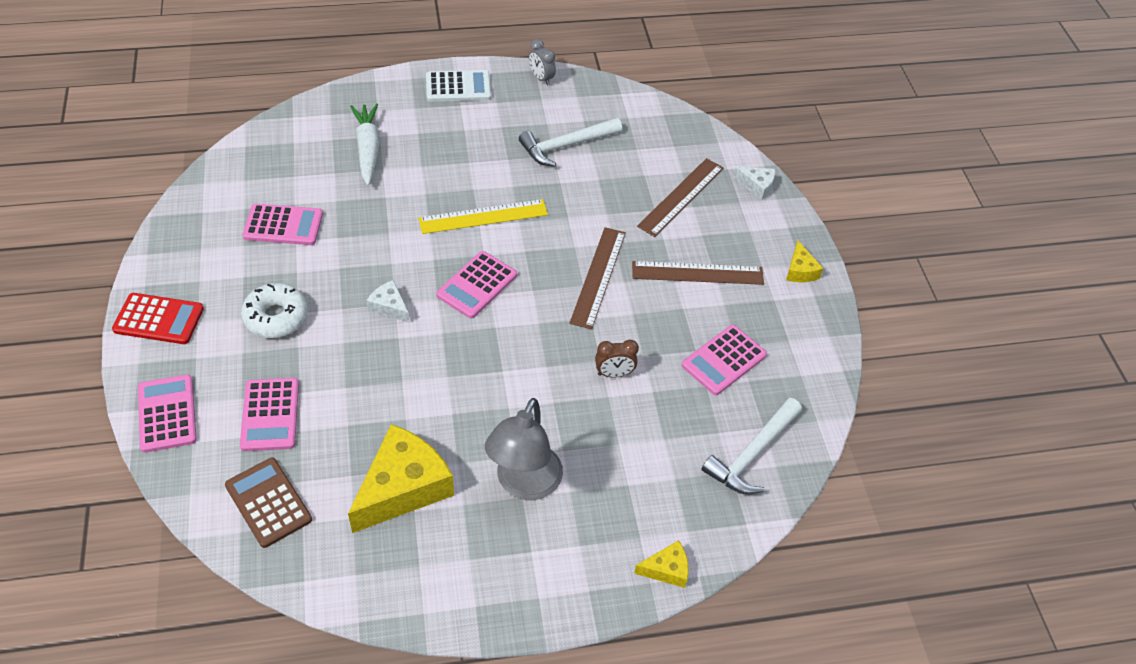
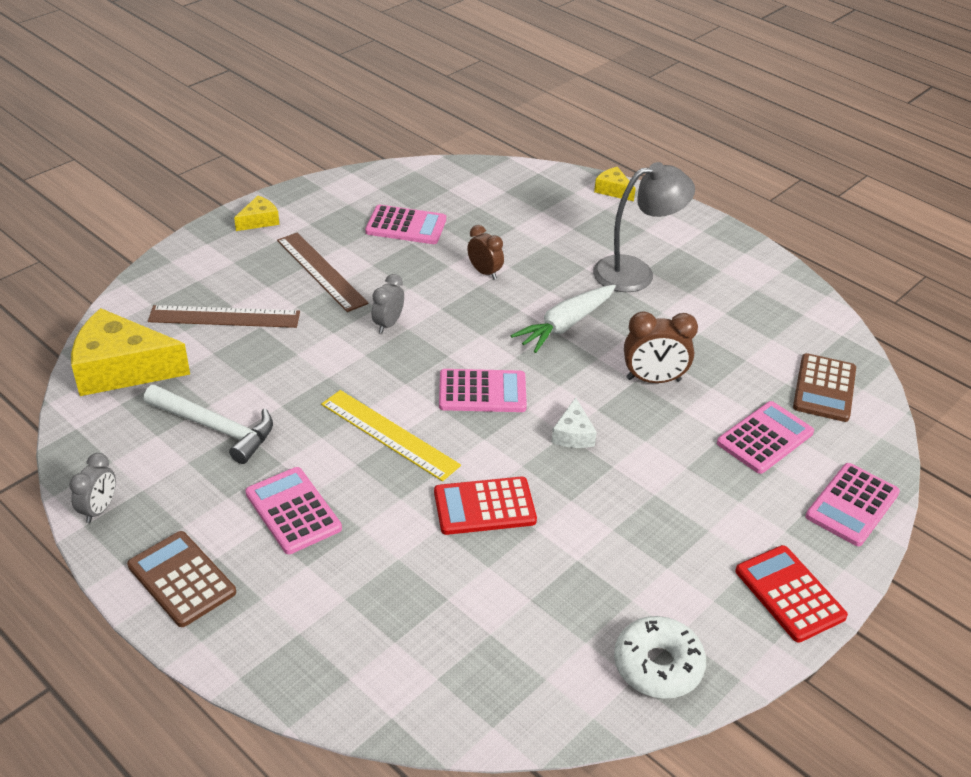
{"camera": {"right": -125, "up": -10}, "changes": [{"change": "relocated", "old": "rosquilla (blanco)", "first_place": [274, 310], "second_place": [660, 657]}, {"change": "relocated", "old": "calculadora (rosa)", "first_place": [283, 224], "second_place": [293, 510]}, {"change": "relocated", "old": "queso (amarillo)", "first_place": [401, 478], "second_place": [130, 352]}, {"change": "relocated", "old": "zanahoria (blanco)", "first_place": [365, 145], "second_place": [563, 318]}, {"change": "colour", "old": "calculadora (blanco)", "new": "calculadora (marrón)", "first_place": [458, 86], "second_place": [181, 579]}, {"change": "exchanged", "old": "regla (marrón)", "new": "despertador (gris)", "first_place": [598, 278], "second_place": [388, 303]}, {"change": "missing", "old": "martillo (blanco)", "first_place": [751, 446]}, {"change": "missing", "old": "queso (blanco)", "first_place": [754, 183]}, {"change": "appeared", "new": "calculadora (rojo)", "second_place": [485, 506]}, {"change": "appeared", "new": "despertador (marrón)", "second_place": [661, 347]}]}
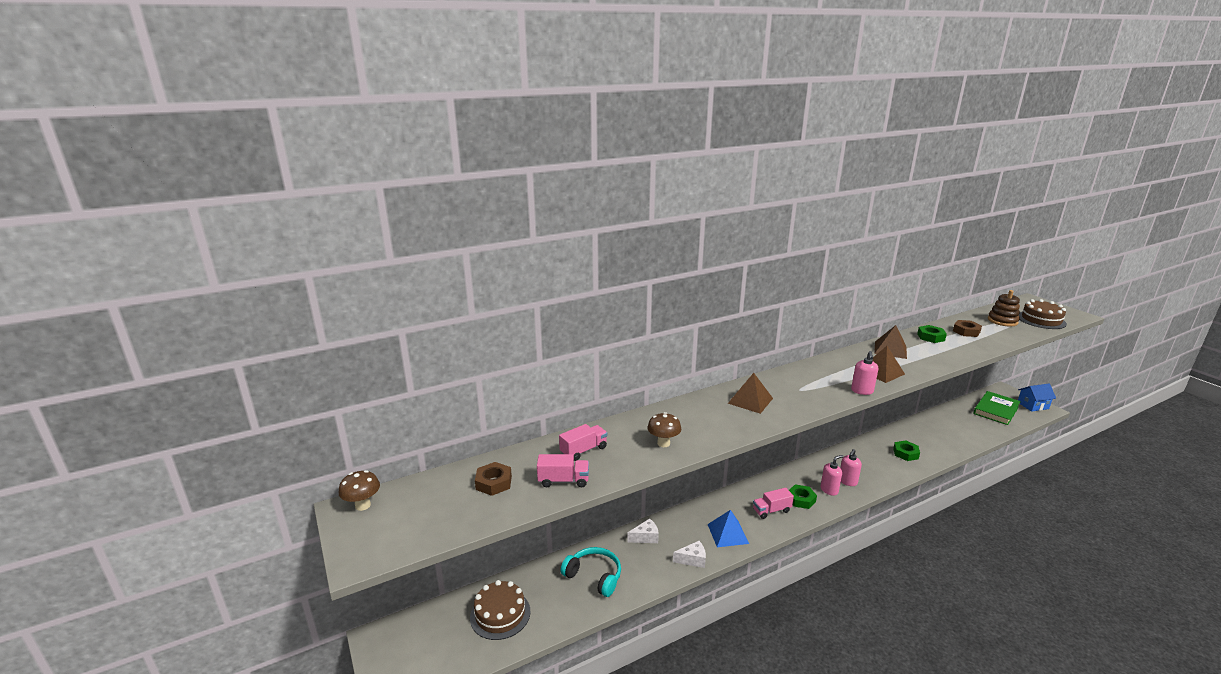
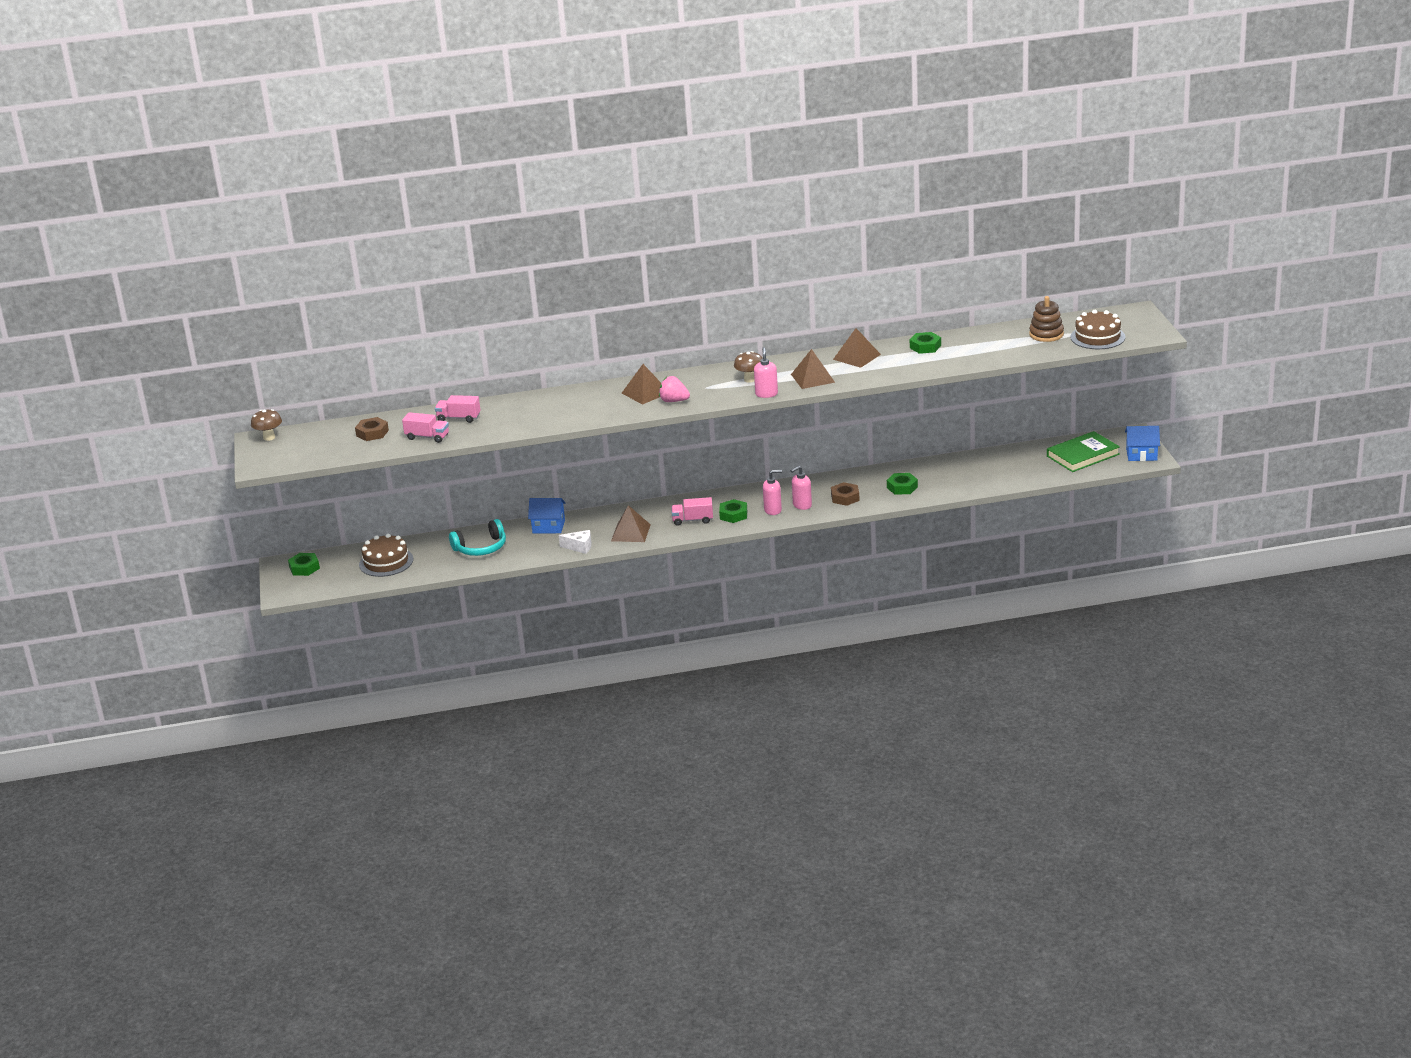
{"camera": {"right": 20, "up": 5}, "changes": [{"change": "spun", "old": "camión (rosa)", "first_place": [583, 442], "second_place": [457, 409], "degrees": -150}, {"change": "spun", "old": "auriculares (turquesa)", "first_place": [591, 572], "second_place": [477, 537], "degrees": 105}, {"change": "exchanged", "old": "queso (blanco)", "new": "casa (azul)", "first_place": [643, 530], "second_place": [546, 515]}, {"change": "relocated", "old": "seta (marrón)", "first_place": [664, 429], "second_place": [748, 367]}, {"change": "colour", "old": "pirámide (azul)", "new": "pirámide (marrón)", "first_place": [728, 528], "second_place": [631, 523]}, {"change": "spun", "old": "dispensador de jabón (rosa)", "first_place": [864, 373], "second_place": [766, 372], "degrees": 150}, {"change": "relocated", "old": "tuerca (marrón)", "first_place": [967, 328], "second_place": [845, 494]}, {"change": "appeared", "new": "tuerca (verde)", "second_place": [304, 564]}, {"change": "appeared", "new": "fresa (rosa)", "second_place": [674, 389]}]}
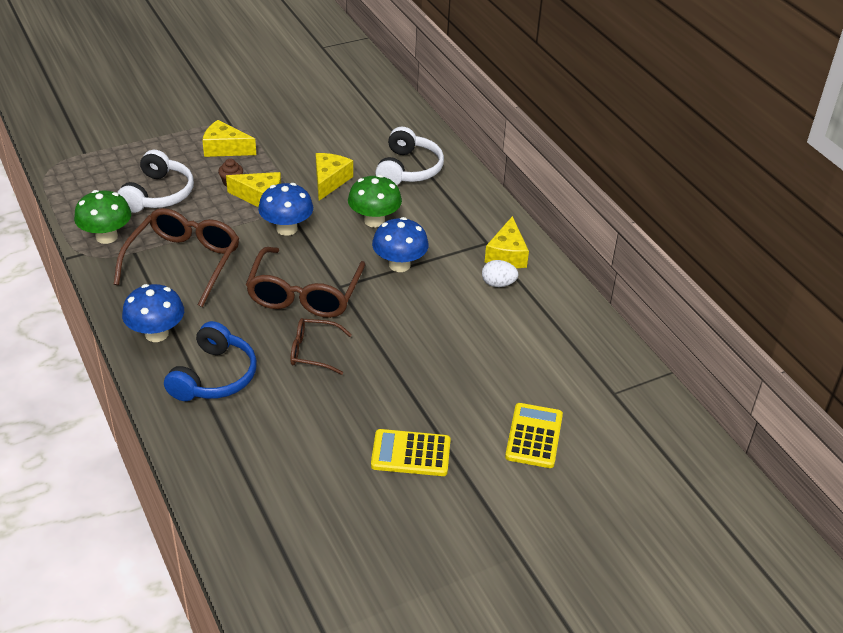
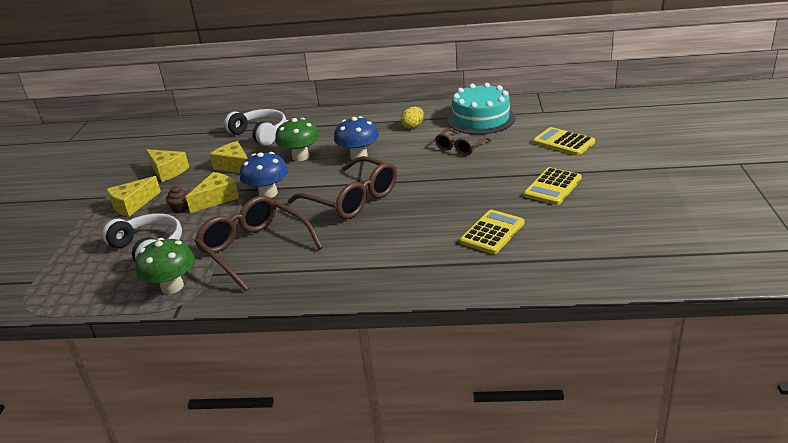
{"camera": {"right": -55, "up": -10}, "changes": [{"change": "missing", "old": "seta (azul)", "first_place": [153, 313]}, {"change": "missing", "old": "auriculares (azul)", "first_place": [210, 361]}, {"change": "relocated", "old": "gafas (marrón)", "first_place": [321, 346], "second_place": [463, 142]}, {"change": "colour", "old": "huevo (blanco)", "new": "huevo (amarillo)", "first_place": [500, 273], "second_place": [412, 118]}, {"change": "relocated", "old": "queso (amarillo)", "first_place": [507, 242], "second_place": [167, 165]}, {"change": "appeared", "new": "tarta (turquesa)", "second_place": [481, 109]}, {"change": "appeared", "new": "calculadora (amarillo)", "second_place": [492, 232]}]}
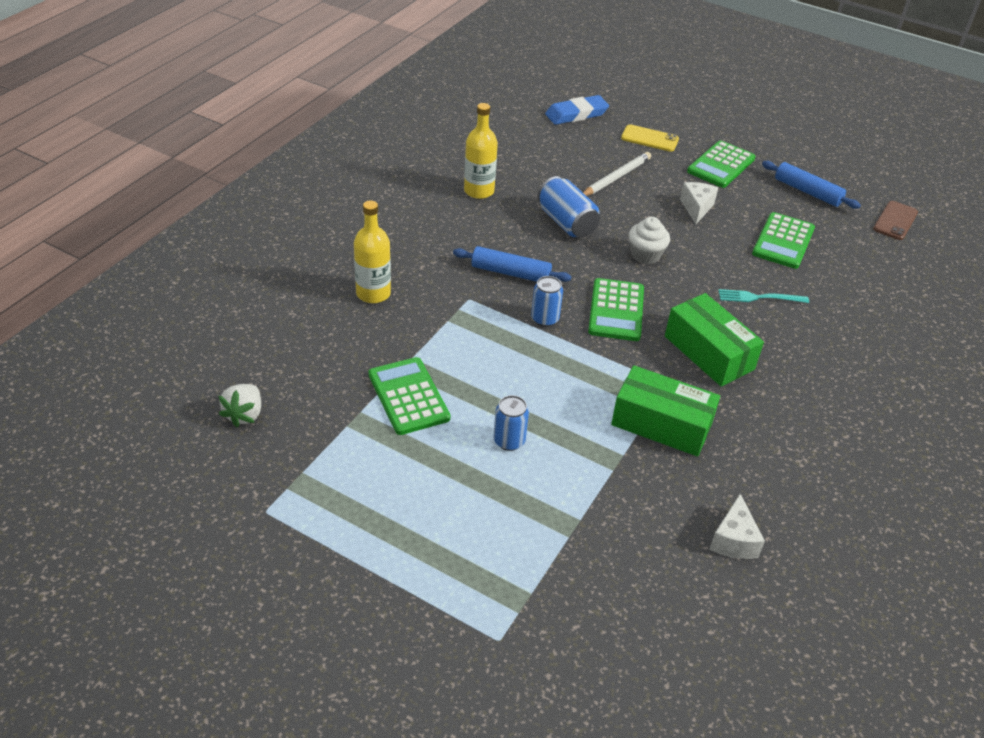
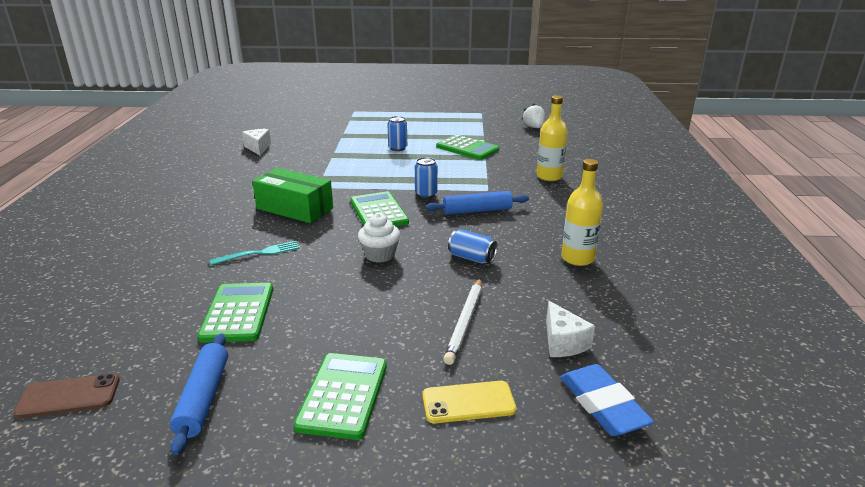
{"camera": {"right": 155, "up": -15}, "changes": [{"change": "size", "old": "lata (azul)", "first_place": [569, 207], "second_place": [473, 246], "factor": 0.66}, {"change": "spun", "old": "goma de borrar (azul)", "first_place": [577, 110], "second_place": [607, 400], "degrees": -60}, {"change": "missing", "old": "caja (verde)", "first_place": [665, 411]}, {"change": "relocated", "old": "queso (blanco)", "first_place": [699, 203], "second_place": [570, 329]}, {"change": "spun", "old": "rodillo (azul)", "first_place": [811, 185], "second_place": [199, 394], "degrees": 75}, {"change": "spun", "old": "móvil (marrón)", "first_place": [895, 220], "second_place": [67, 396], "degrees": 75}]}
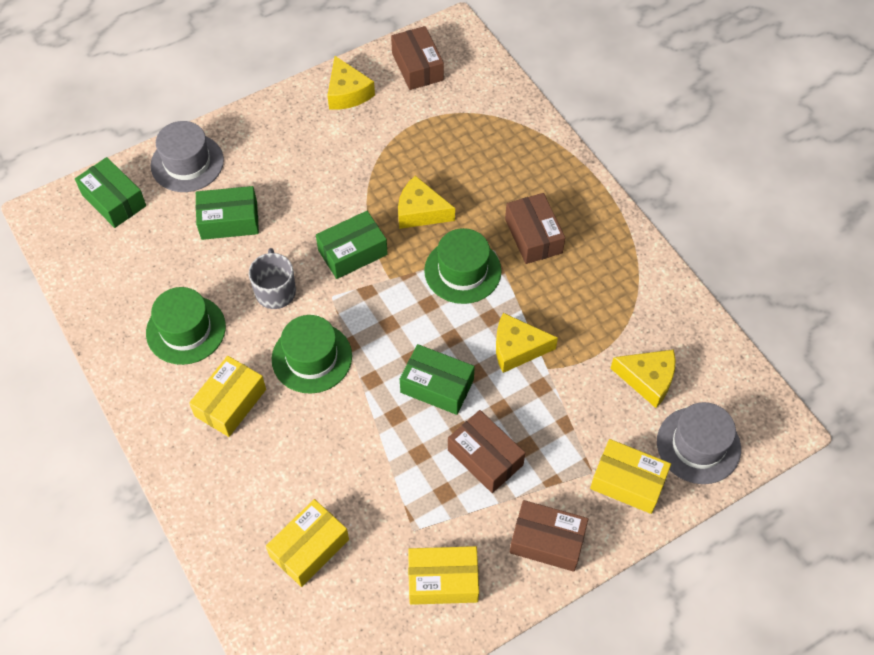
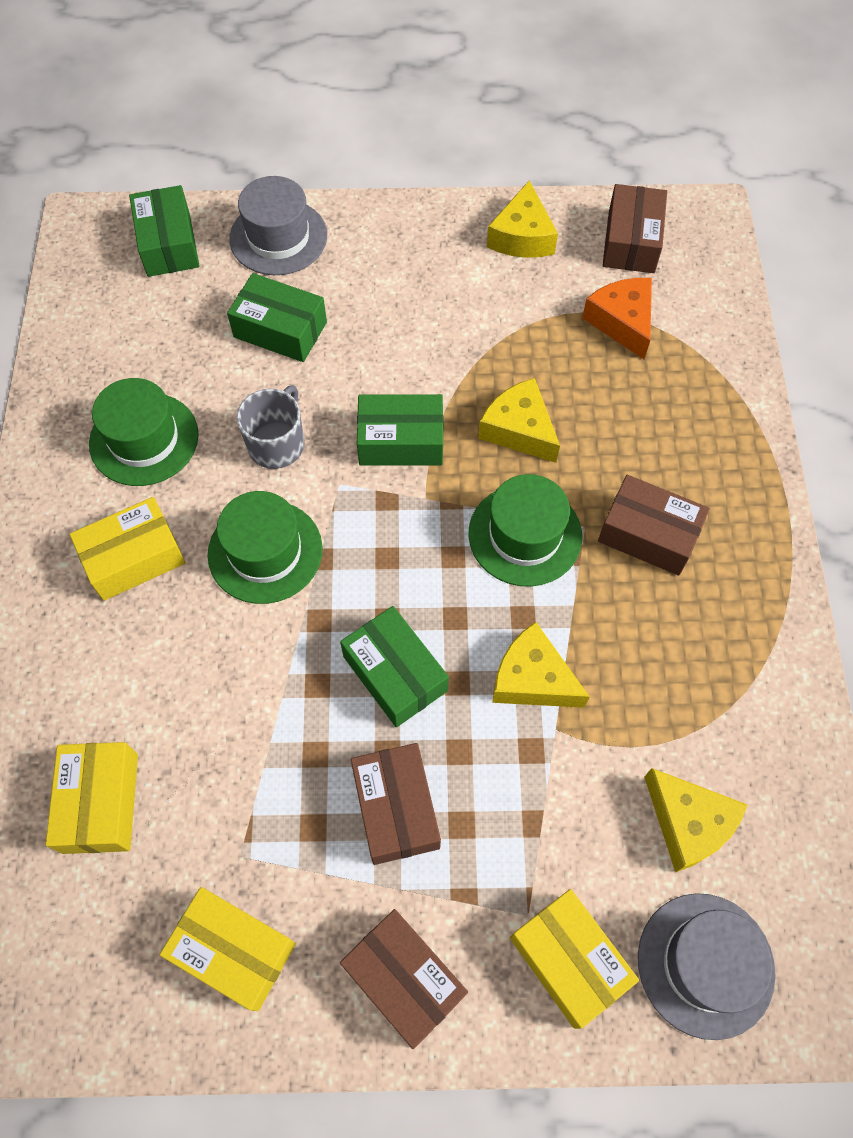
{"camera": {"right": 30, "up": 5}, "changes": [{"change": "spun", "old": "caja (amarillo)", "first_place": [307, 543], "second_place": [92, 798], "degrees": -75}, {"change": "spun", "old": "caja (marrón)", "first_place": [535, 228], "second_place": [654, 525], "degrees": -75}, {"change": "appeared", "new": "queso (naranja)", "second_place": [617, 318]}]}
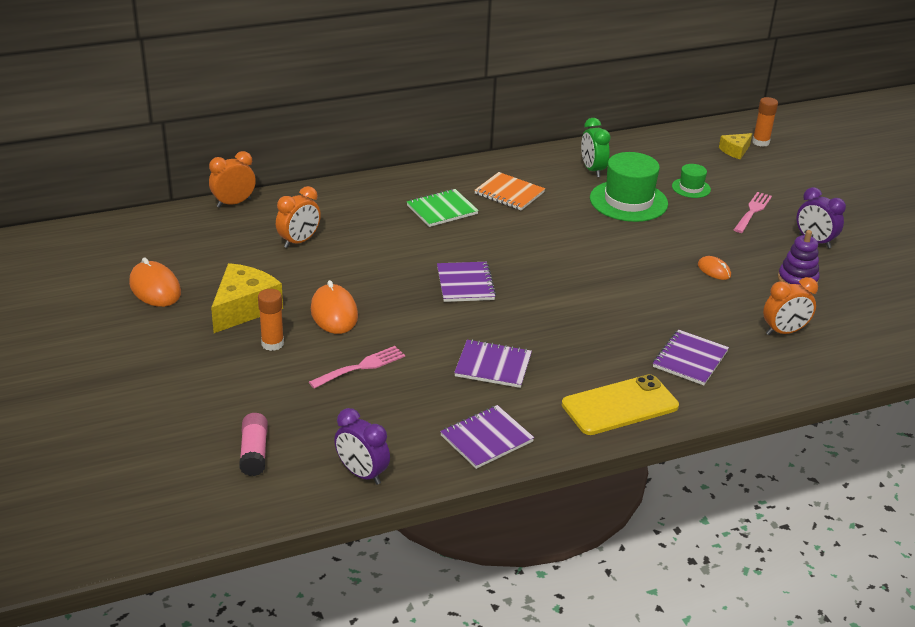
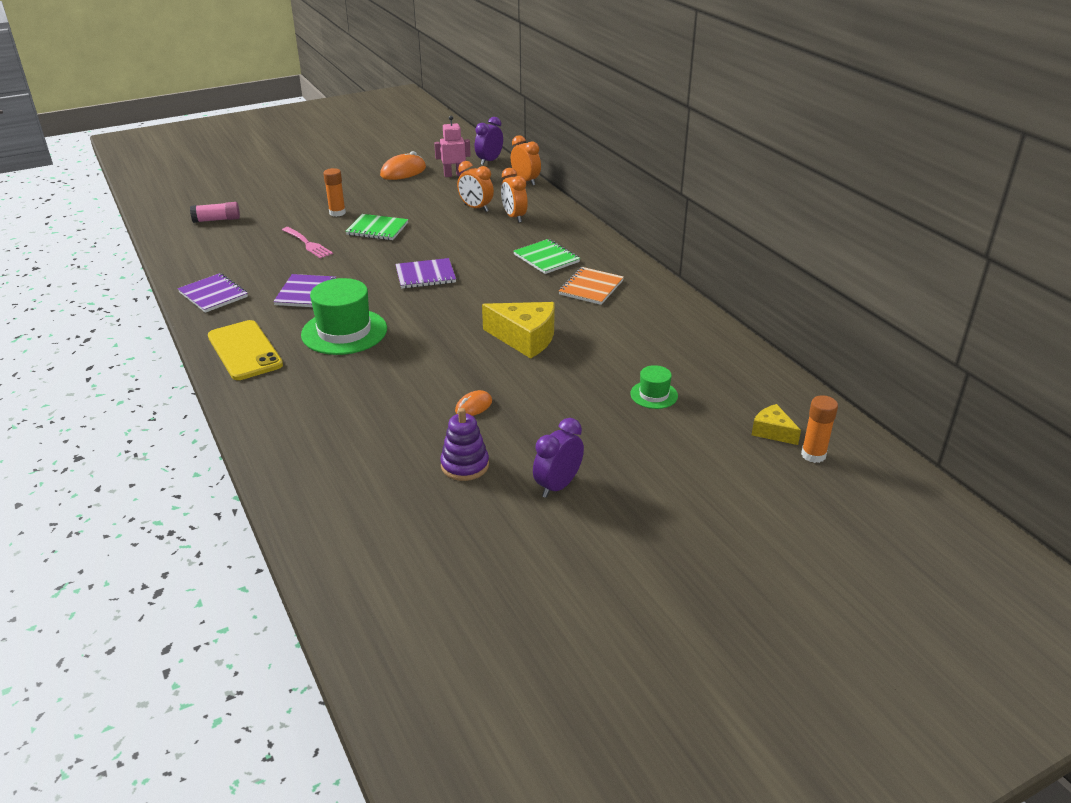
{"camera": {"right": 85, "up": 0}, "changes": [{"change": "relocated", "old": "queso (amarillo)", "first_place": [247, 298], "second_place": [518, 330]}, {"change": "exchanged", "old": "ratón (naranja)", "new": "cuaderno (verde)", "first_place": [334, 307], "second_place": [376, 227]}, {"change": "relocated", "old": "despertador (morado)", "first_place": [362, 446], "second_place": [489, 141]}, {"change": "missing", "old": "despertador (verde)", "first_place": [595, 147]}, {"change": "relocated", "old": "sombrero (verde)", "first_place": [629, 187], "second_place": [344, 316]}, {"change": "missing", "old": "cuaderno (morado)", "first_place": [691, 357]}, {"change": "missing", "old": "tenedor (rosa)", "first_place": [753, 212]}, {"change": "relocated", "old": "despertador (naranja)", "first_place": [790, 306], "second_place": [514, 195]}, {"change": "appeared", "new": "robot (rosa)", "second_place": [452, 146]}]}
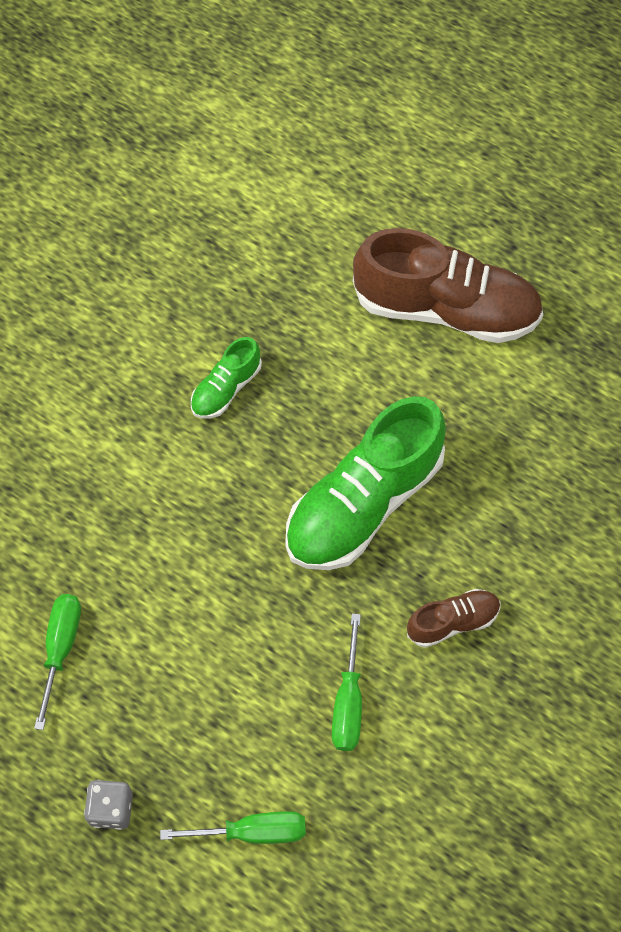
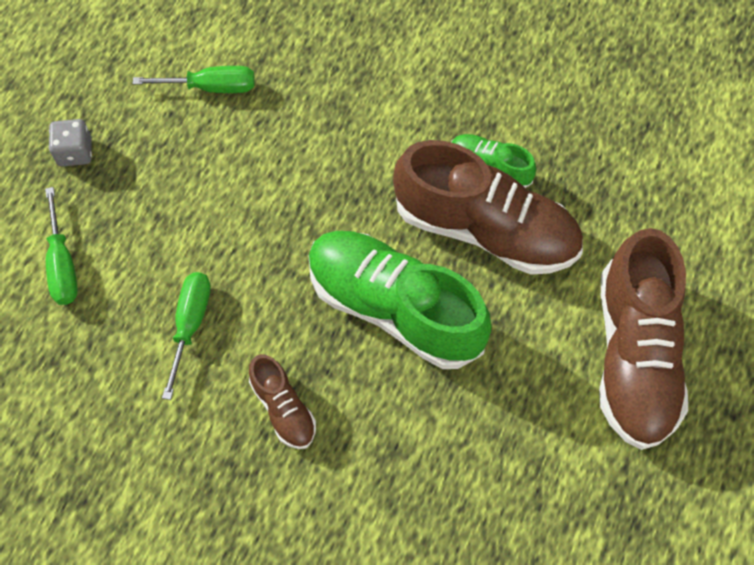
{"camera": {"right": 80, "up": 0}, "changes": [{"change": "spun", "old": "destornillador (verde)", "first_place": [347, 682], "second_place": [186, 336], "degrees": 105}, {"change": "appeared", "new": "zapato (marrón)", "second_place": [488, 207]}]}
